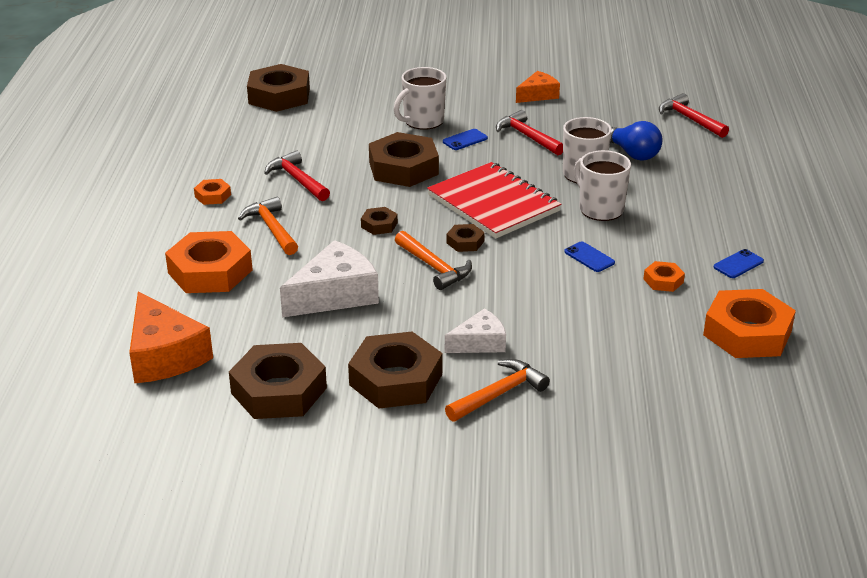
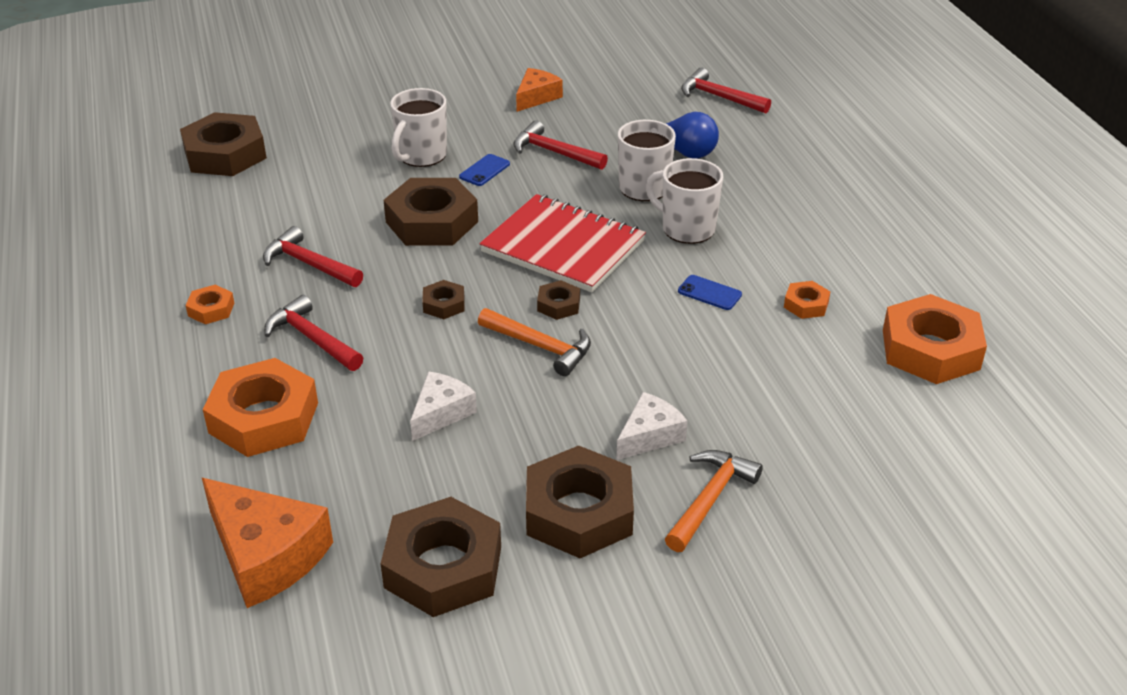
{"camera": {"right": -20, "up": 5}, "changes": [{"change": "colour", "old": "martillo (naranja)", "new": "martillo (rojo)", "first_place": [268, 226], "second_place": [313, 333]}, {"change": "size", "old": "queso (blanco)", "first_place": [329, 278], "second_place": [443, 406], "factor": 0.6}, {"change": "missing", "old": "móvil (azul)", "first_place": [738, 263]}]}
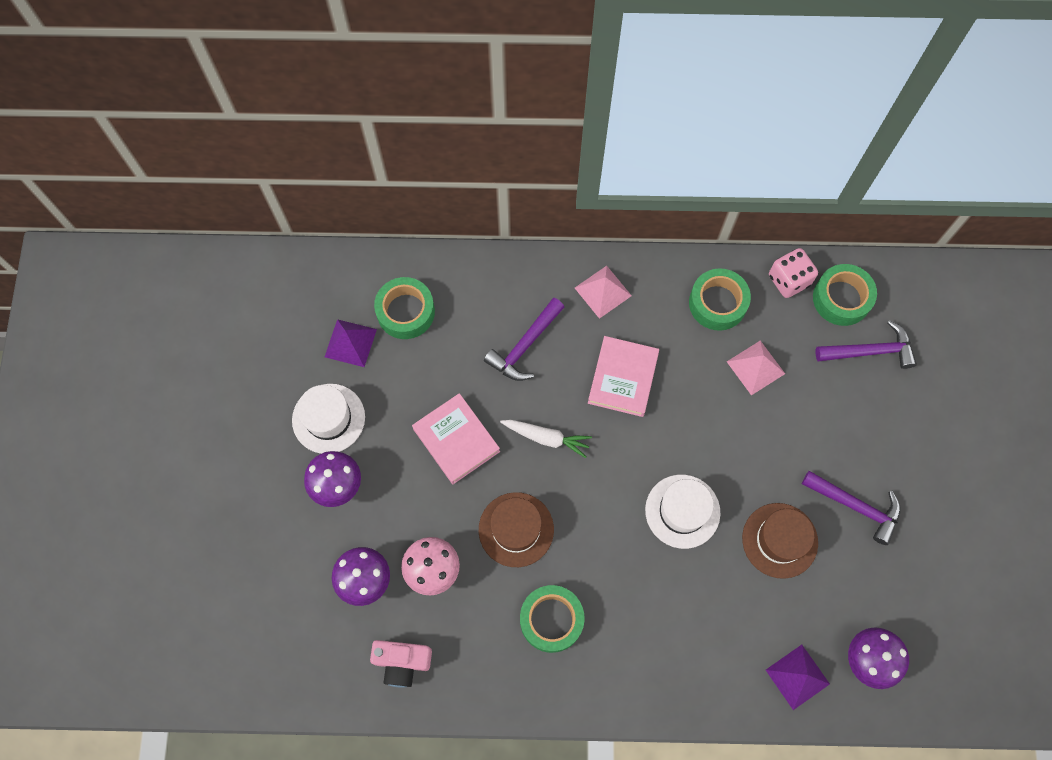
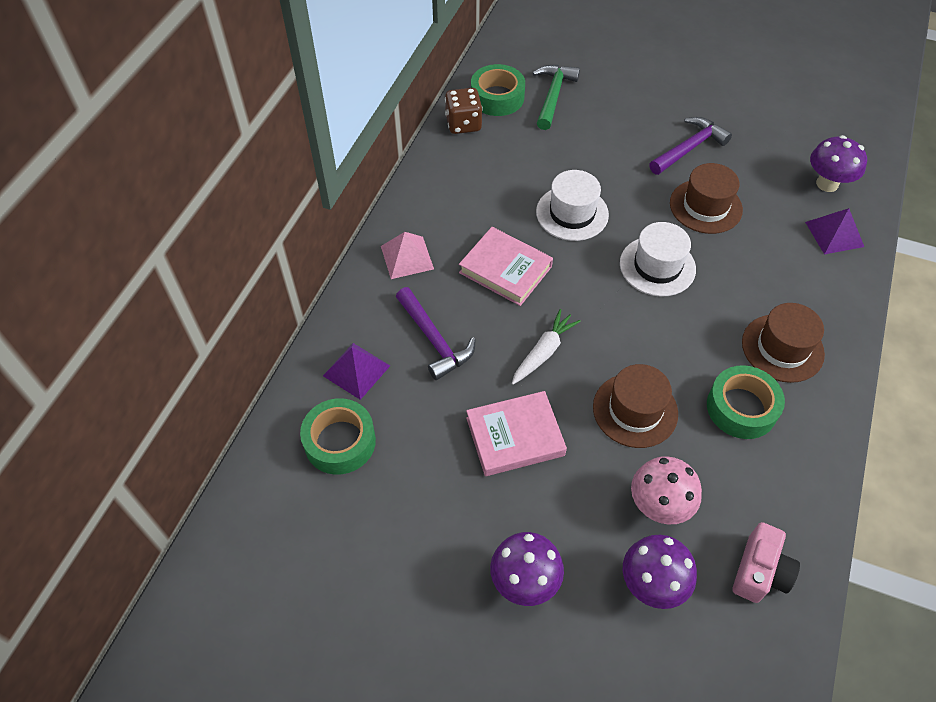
{"camera": {"right": -70, "up": -15}, "changes": [{"change": "relocated", "old": "sombrero (blanco)", "first_place": [328, 419], "second_place": [572, 205]}, {"change": "relocated", "old": "pirámide (morado)", "first_place": [351, 343], "second_place": [356, 371]}, {"change": "missing", "old": "cinta adhesiva (verde)", "first_place": [720, 299]}, {"change": "missing", "old": "pirámide (rosa)", "first_place": [756, 368]}, {"change": "colour", "old": "dado (rosa)", "new": "dado (marrón)", "first_place": [793, 273], "second_place": [464, 111]}, {"change": "colour", "old": "martillo (morado)", "new": "martillo (verde)", "first_place": [866, 344], "second_place": [556, 97]}, {"change": "appeared", "new": "sombrero (marrón)", "second_place": [783, 343]}]}
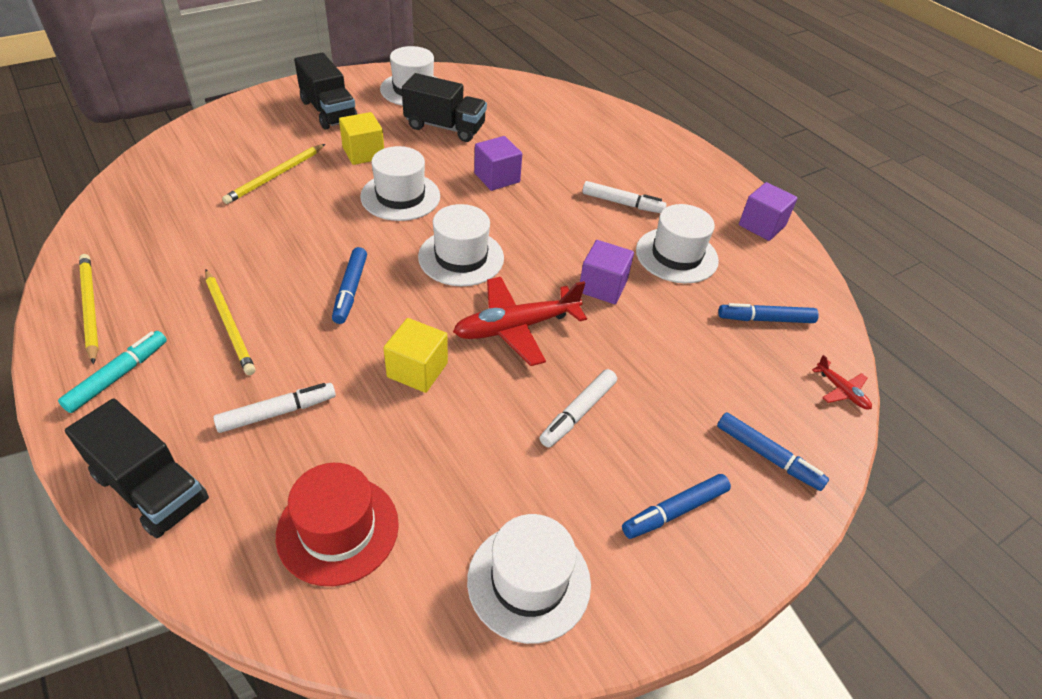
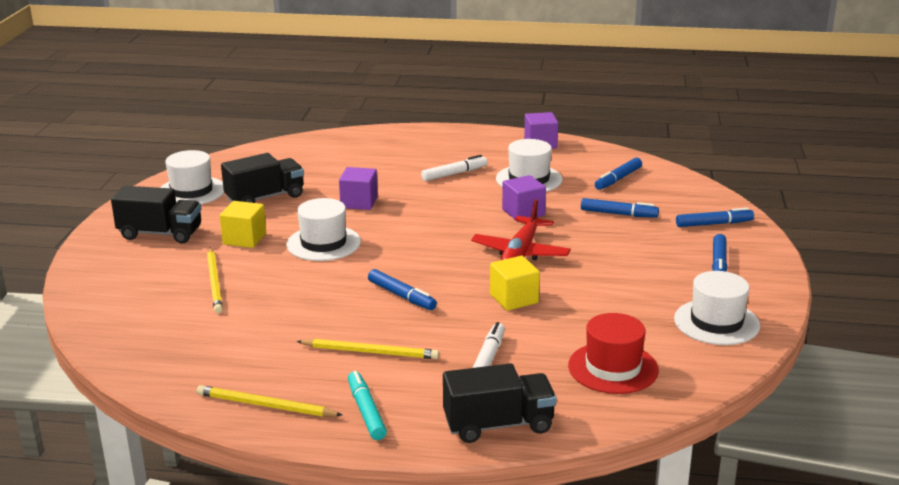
{"camera": {"right": -45, "up": -20}, "changes": [{"change": "missing", "old": "sombrero (blanco)", "first_place": [461, 245]}, {"change": "missing", "old": "rotulador (blanco)", "first_place": [578, 408]}, {"change": "missing", "old": "avión (rojo)", "first_place": [842, 382]}, {"change": "appeared", "new": "rotulador (azul)", "second_place": [620, 208]}]}
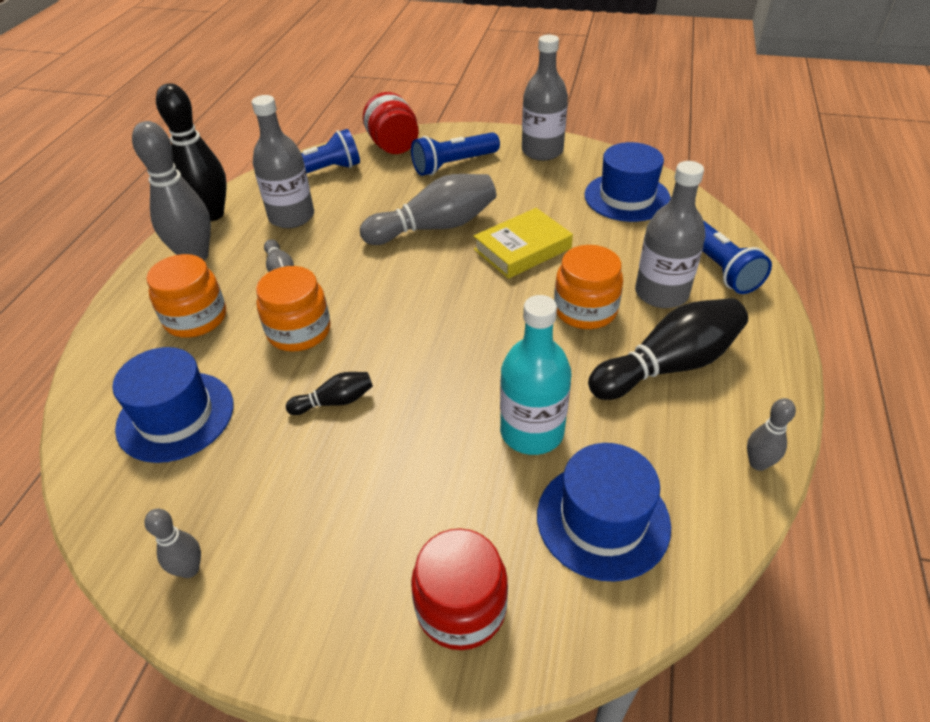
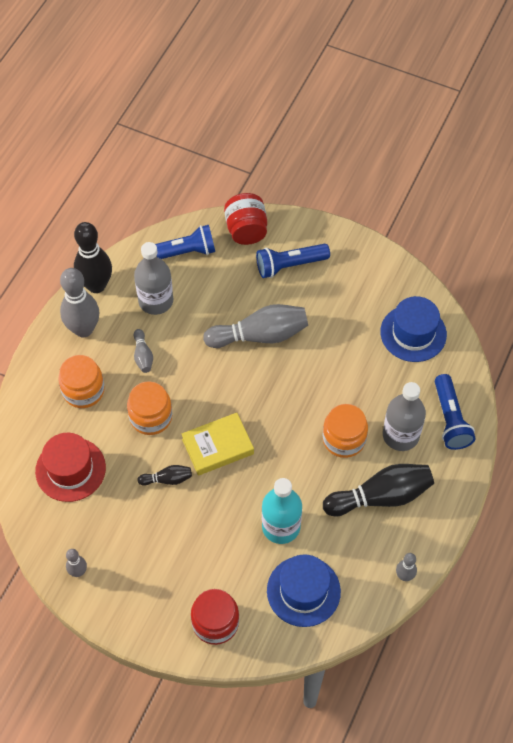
{"camera": {"right": 10, "up": 15}, "changes": [{"change": "colour", "old": "sombrero (azul)", "new": "sombrero (rojo)", "first_place": [172, 405], "second_place": [70, 467]}, {"change": "relocated", "old": "libro (amarillo)", "first_place": [523, 243], "second_place": [218, 444]}, {"change": "missing", "old": "botella (gris)", "first_place": [545, 98]}]}
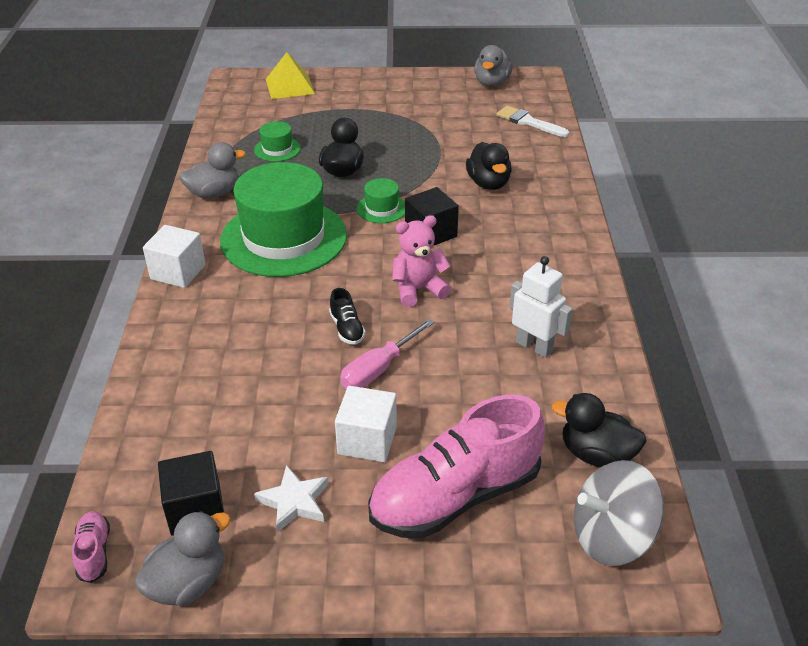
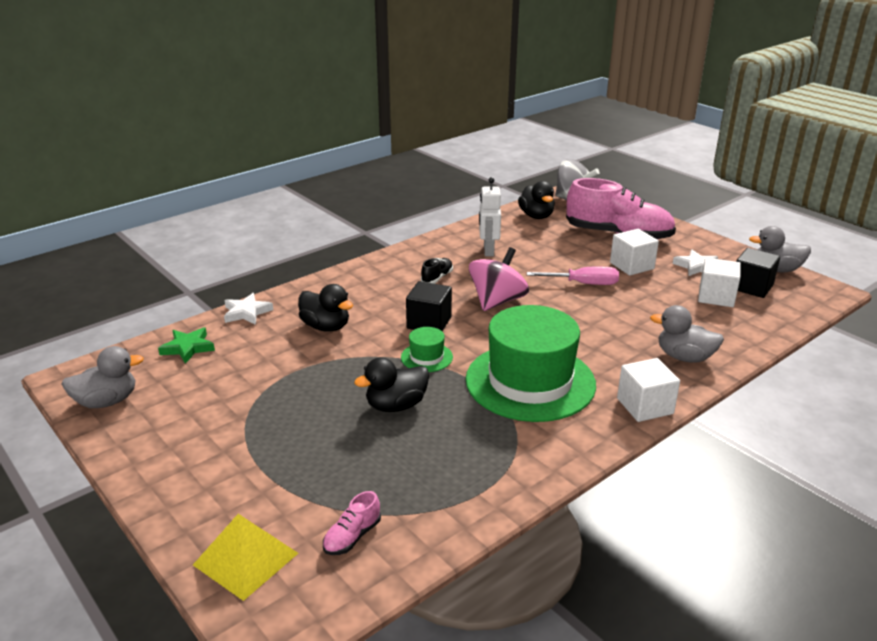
{"camera": {"right": -130, "up": -10}, "changes": [{"change": "relocated", "old": "zapato (rosa)", "first_place": [91, 547], "second_place": [352, 523]}, {"change": "relocated", "old": "pato (gris)", "first_place": [212, 170], "second_place": [687, 334]}, {"change": "missing", "old": "sombrero (verde)", "first_place": [277, 141]}, {"change": "relocated", "old": "zapato (negro)", "first_place": [347, 316], "second_place": [437, 271]}, {"change": "exchanged", "old": "osito (rosa)", "new": "peonza (rosa)", "first_place": [421, 261], "second_place": [499, 279]}, {"change": "spun", "old": "pato (negro)", "first_place": [489, 166], "second_place": [325, 308], "degrees": 90}, {"change": "exchanged", "old": "pincel (blanco)", "new": "estrella (verde)", "first_place": [532, 121], "second_place": [186, 345]}, {"change": "appeared", "new": "estrella (blanco)", "second_place": [248, 309]}, {"change": "appeared", "new": "cubo (blanco)", "second_place": [719, 282]}]}
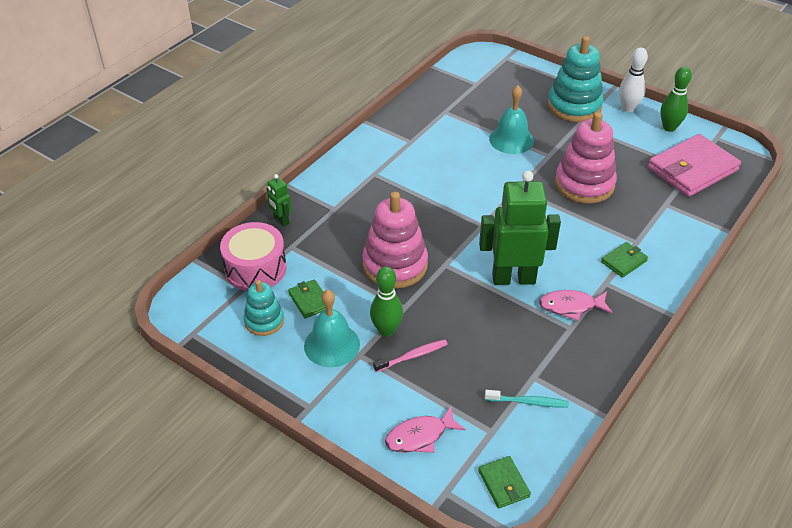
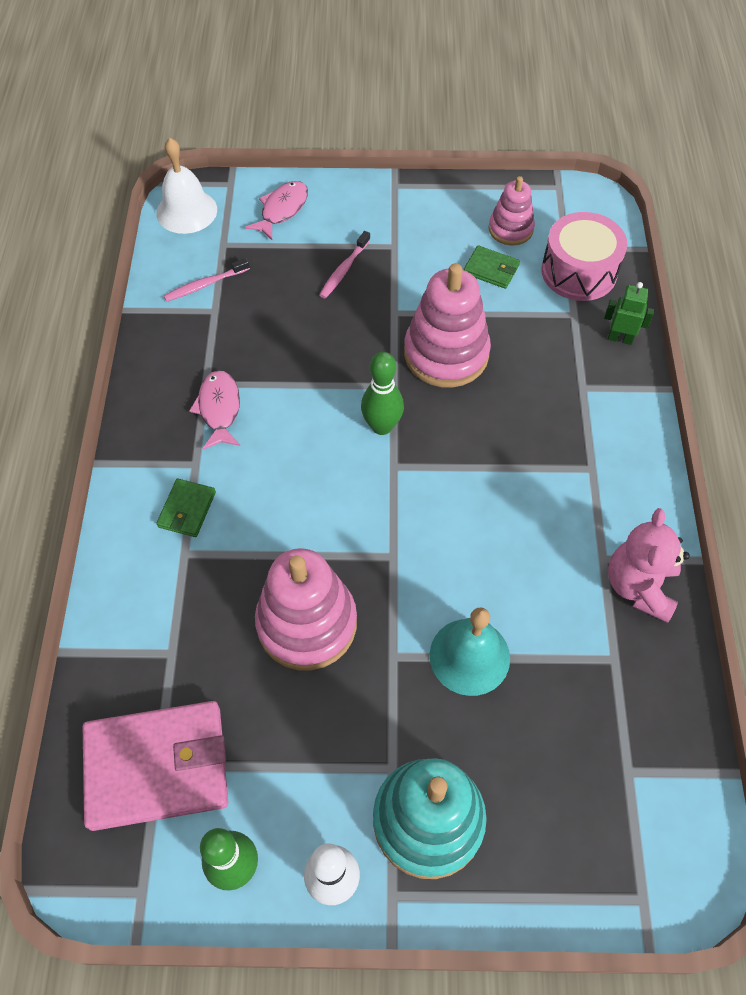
{"camera": {"right": 145, "up": 15}, "changes": [{"change": "colour", "old": "juguete apilable (turquesa)", "new": "juguete apilable (rosa)", "first_place": [264, 308], "second_place": [512, 210]}, {"change": "missing", "old": "campana (turquesa)", "first_place": [332, 328]}, {"change": "relocated", "old": "bolo (verde)", "first_place": [386, 301], "second_place": [382, 393]}, {"change": "exchanged", "old": "cartera (verde)", "new": "campana (blanco)", "first_place": [504, 482], "second_place": [186, 186]}, {"change": "missing", "old": "robot (verde)", "first_place": [520, 228]}, {"change": "colour", "old": "cepillo de dientes (turquesa)", "new": "cepillo de dientes (rosa)", "first_place": [527, 398], "second_place": [207, 279]}, {"change": "spun", "old": "pez (rosa)", "first_place": [576, 305], "second_place": [214, 410], "degrees": -60}, {"change": "spun", "old": "cartera (rosa)", "first_place": [694, 165], "second_place": [155, 766], "degrees": 60}, {"change": "appeared", "new": "osito (rosa)", "second_place": [649, 565]}]}
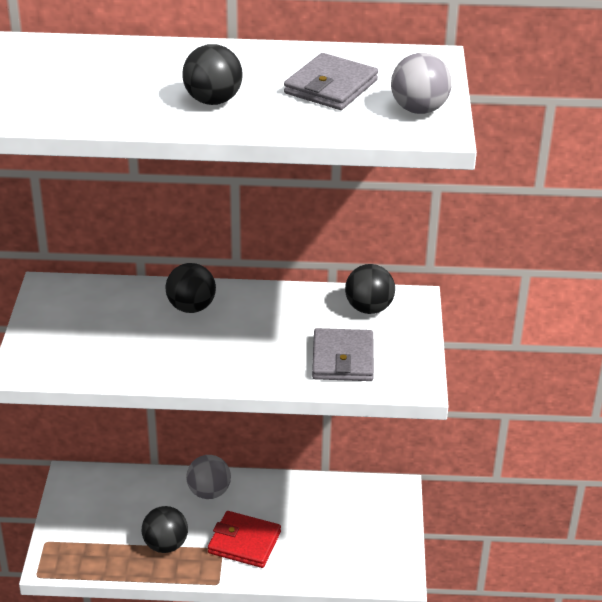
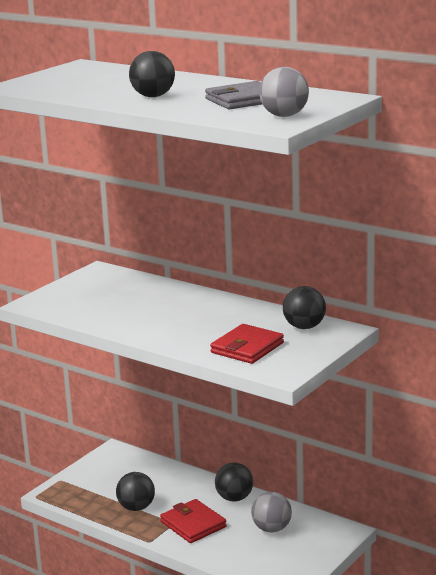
{"camera": {"right": 35, "up": -15}, "changes": [{"change": "relocated", "old": "pelota (negro)", "first_place": [190, 288], "second_place": [234, 482]}, {"change": "relocated", "old": "pelota (gris)", "first_place": [208, 477], "second_place": [271, 512]}, {"change": "colour", "old": "cartera (gris)", "new": "cartera (rojo)", "first_place": [343, 354], "second_place": [247, 344]}]}
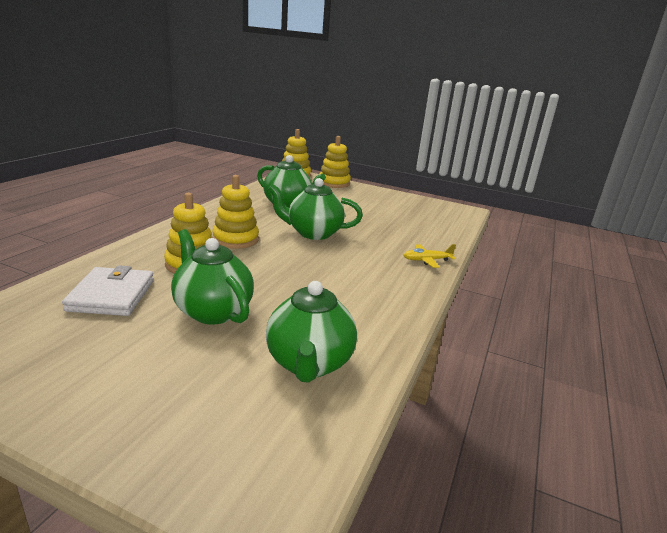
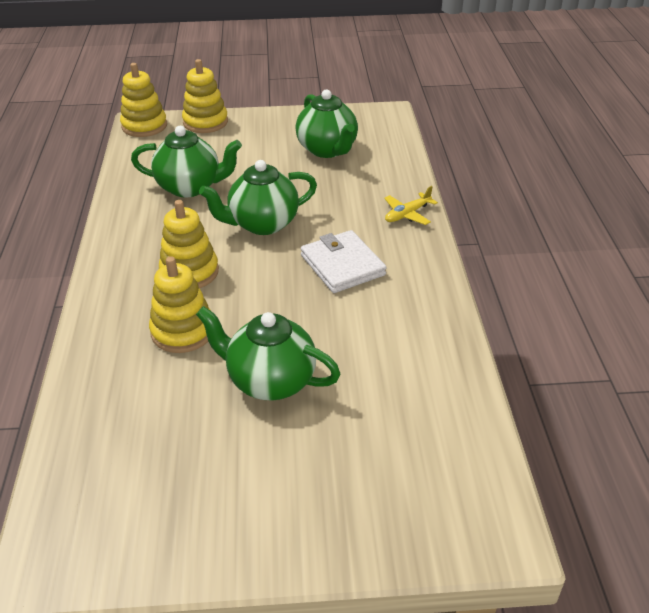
{"camera": {"right": -25, "up": 15}, "changes": [{"change": "relocated", "old": "cartera (blanco)", "first_place": [108, 290], "second_place": [343, 261]}, {"change": "relocated", "old": "tetera (verde)", "first_place": [311, 332], "second_place": [326, 123]}]}
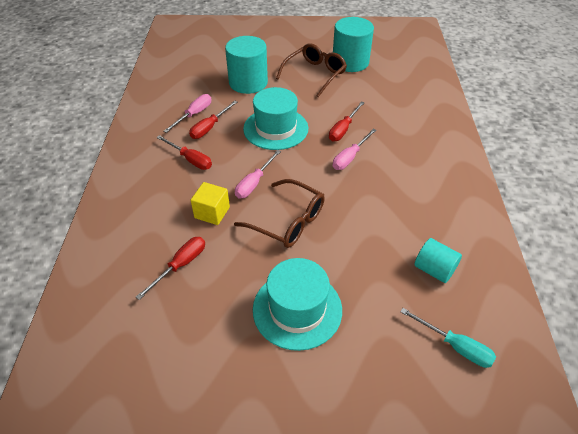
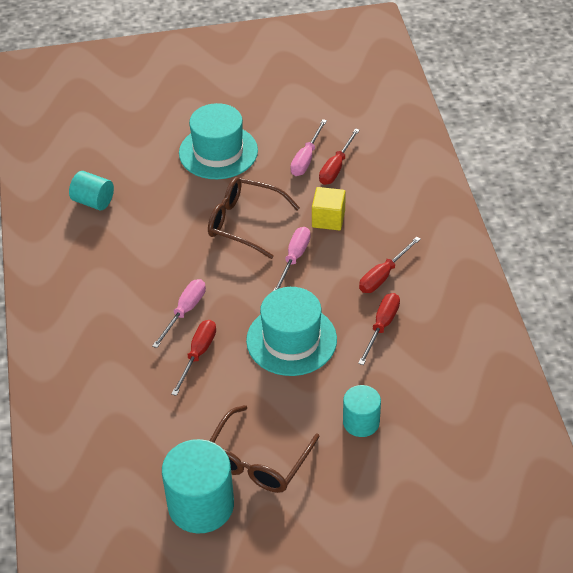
{"camera": {"right": 170, "up": 0}, "changes": [{"change": "spun", "old": "destornillador (rojo)", "first_place": [184, 152], "second_place": [390, 264], "degrees": -75}, {"change": "relocated", "old": "destornillador (rosa)", "first_place": [187, 113], "second_place": [308, 147]}, {"change": "size", "old": "cilindro (turquesa)", "first_place": [246, 65], "second_place": [362, 411], "factor": 0.58}, {"change": "missing", "old": "destornillador (turquesa)", "first_place": [448, 338]}]}
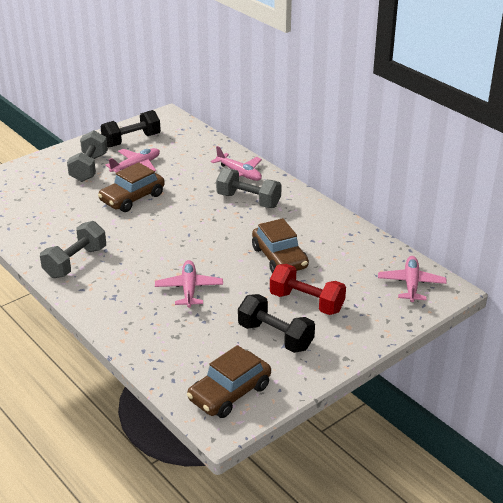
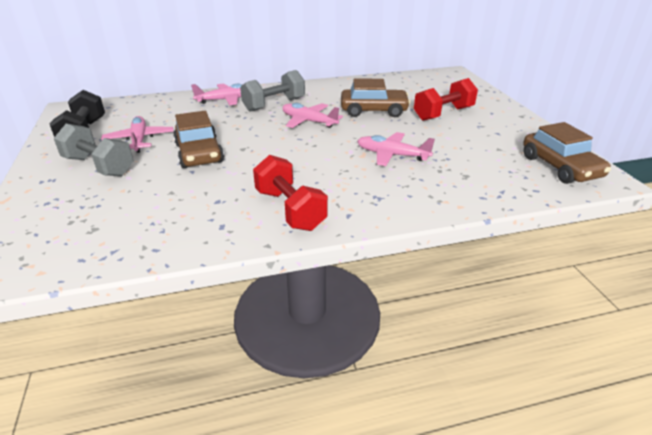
{"camera": {"right": -65, "up": 0}, "changes": [{"change": "colour", "old": "mancuerna (gris)", "new": "mancuerna (rojo)", "first_place": [73, 249], "second_place": [290, 193]}, {"change": "missing", "old": "mancuerna (negro)", "first_place": [276, 323]}, {"change": "relocated", "old": "avión (rosa)", "first_place": [412, 279], "second_place": [312, 115]}]}
